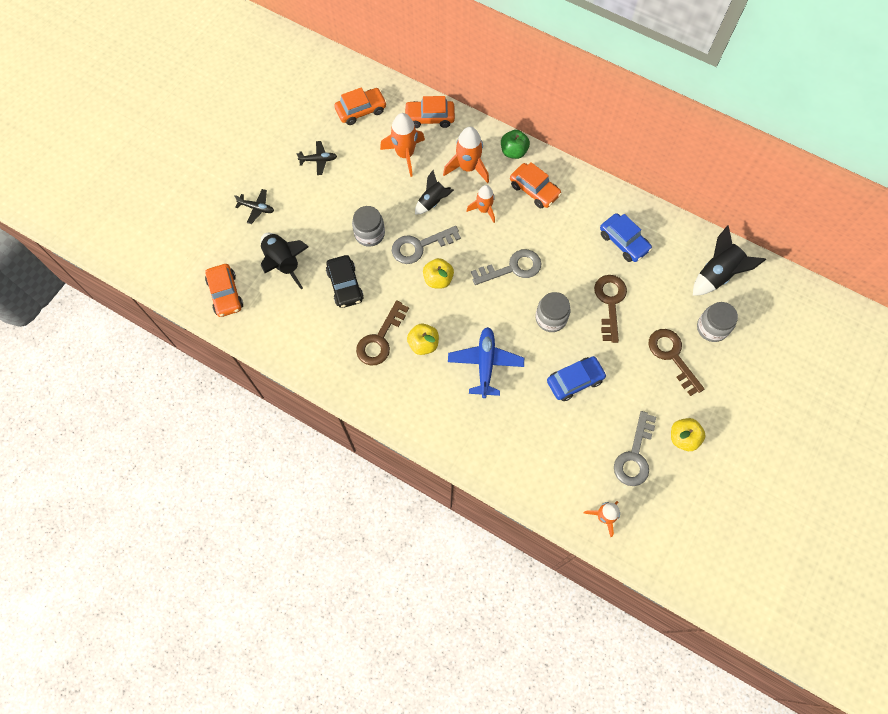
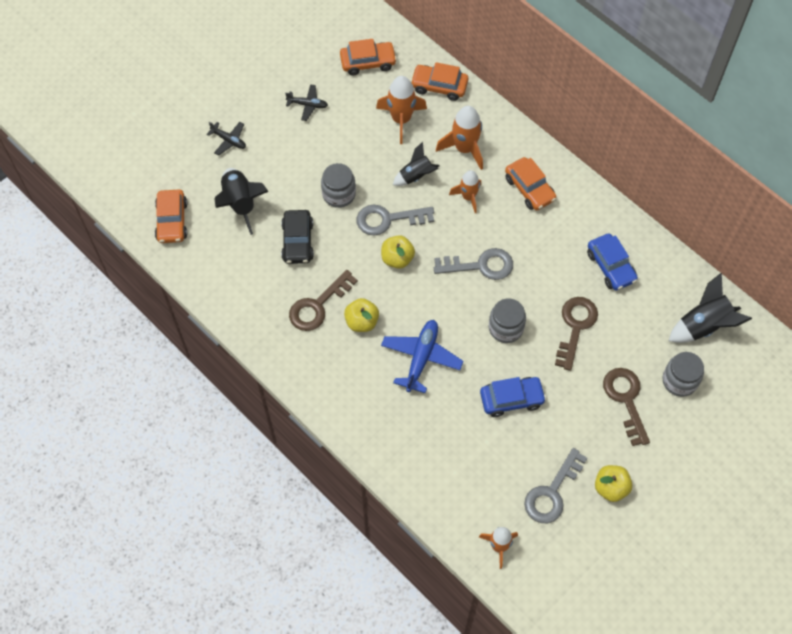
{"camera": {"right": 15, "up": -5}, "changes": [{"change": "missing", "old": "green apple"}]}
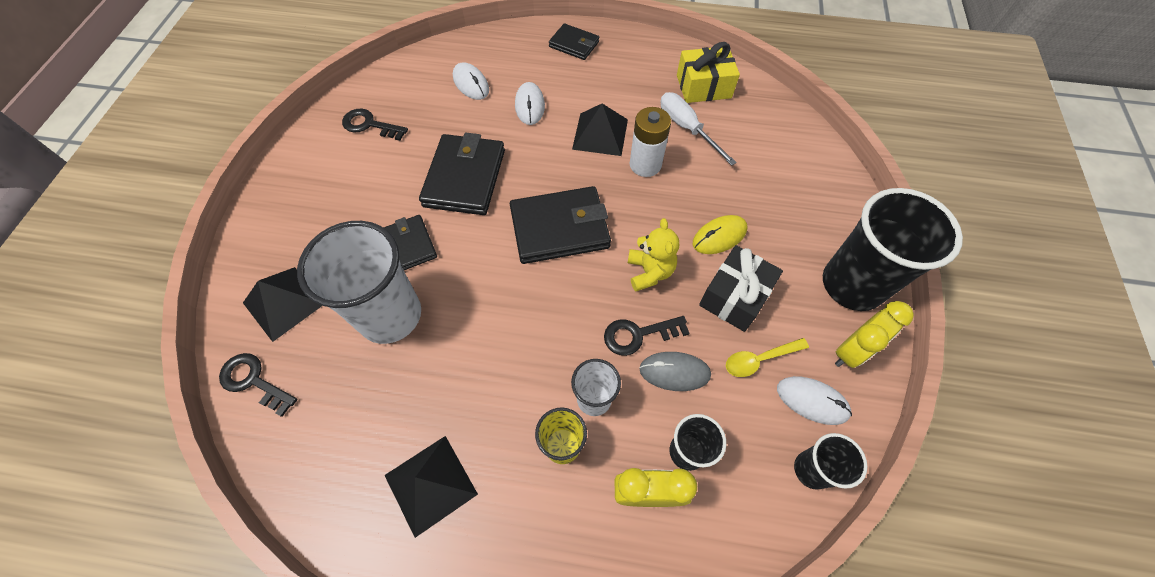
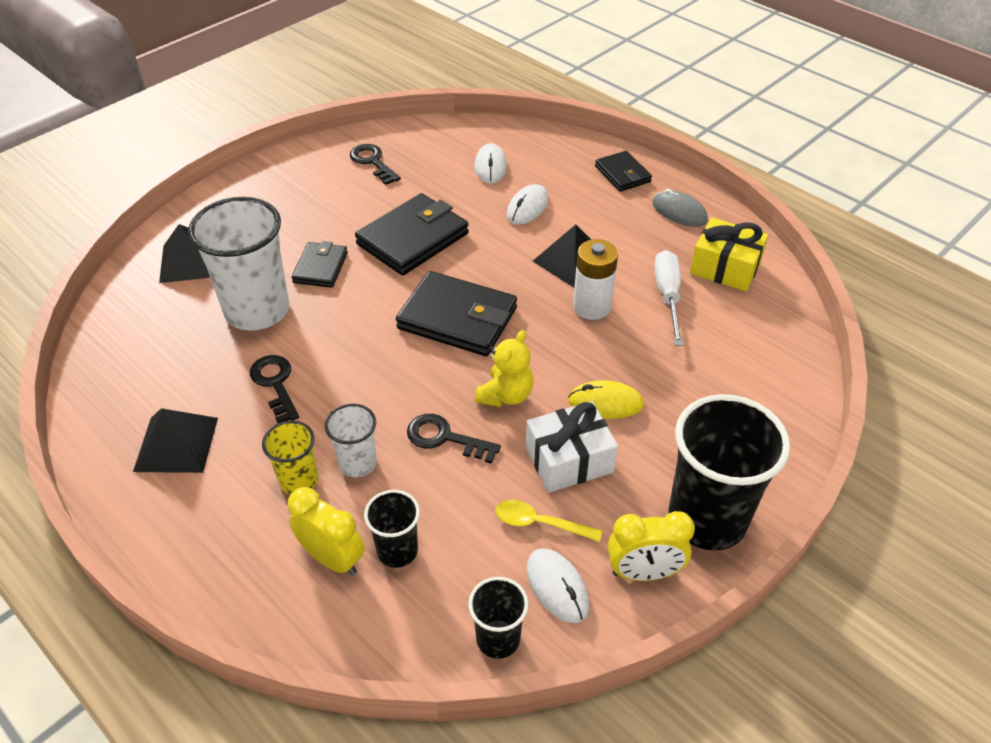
{"camera": {"right": 35, "up": -15}, "changes": [{"change": "relocated", "old": "black key (no. 1 from left)"}, {"change": "relocated", "old": "grey mouse"}, {"change": "colour", "old": "black gift", "new": "white gift"}]}
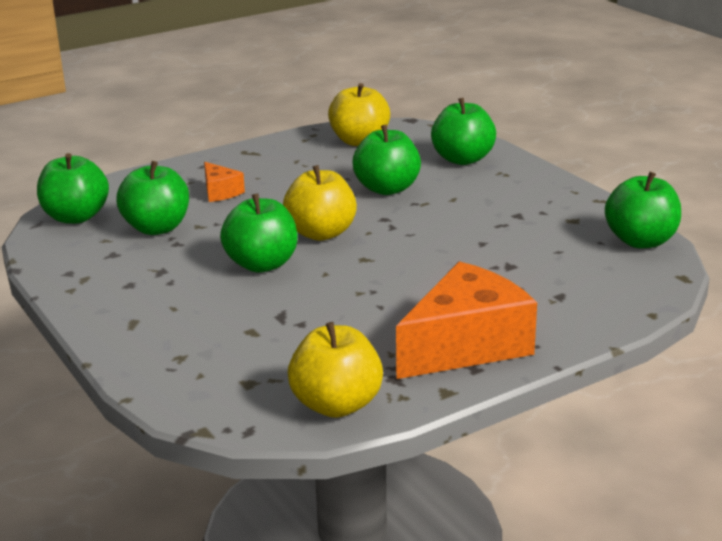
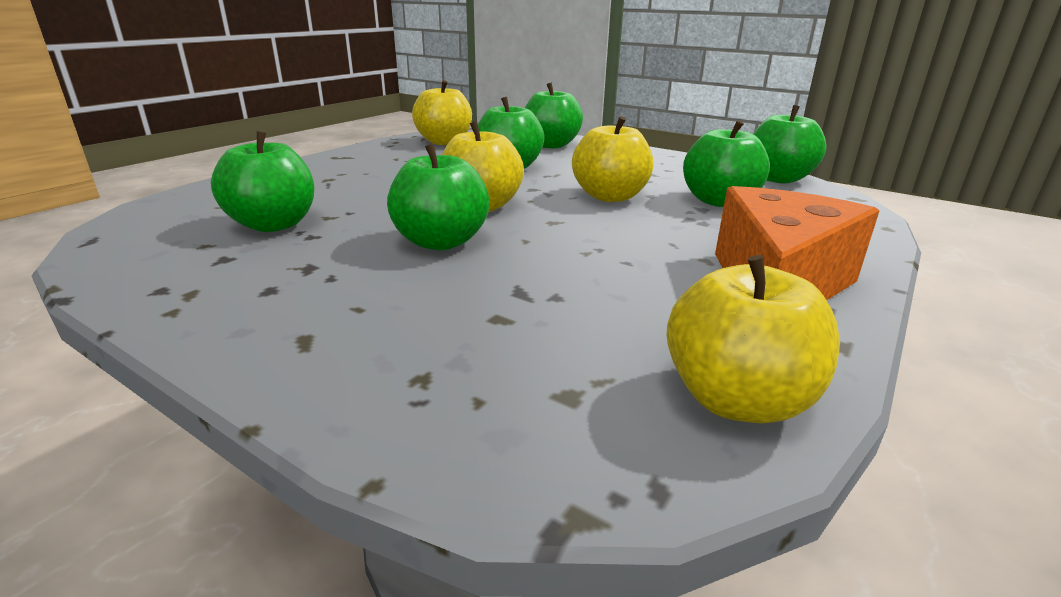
{"camera": {"right": -25, "up": 0}, "changes": [{"change": "relocated", "old": "green apple (no. 1 from left in the first image)", "new": "green apple (no. 5 from left)"}, {"change": "missing", "old": "orange cheese (no. 1 from left)"}, {"change": "appeared", "new": "yellow apple (no. 3 from left)"}]}
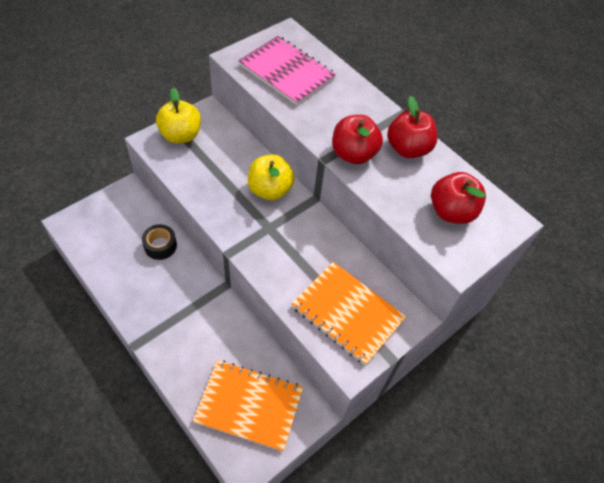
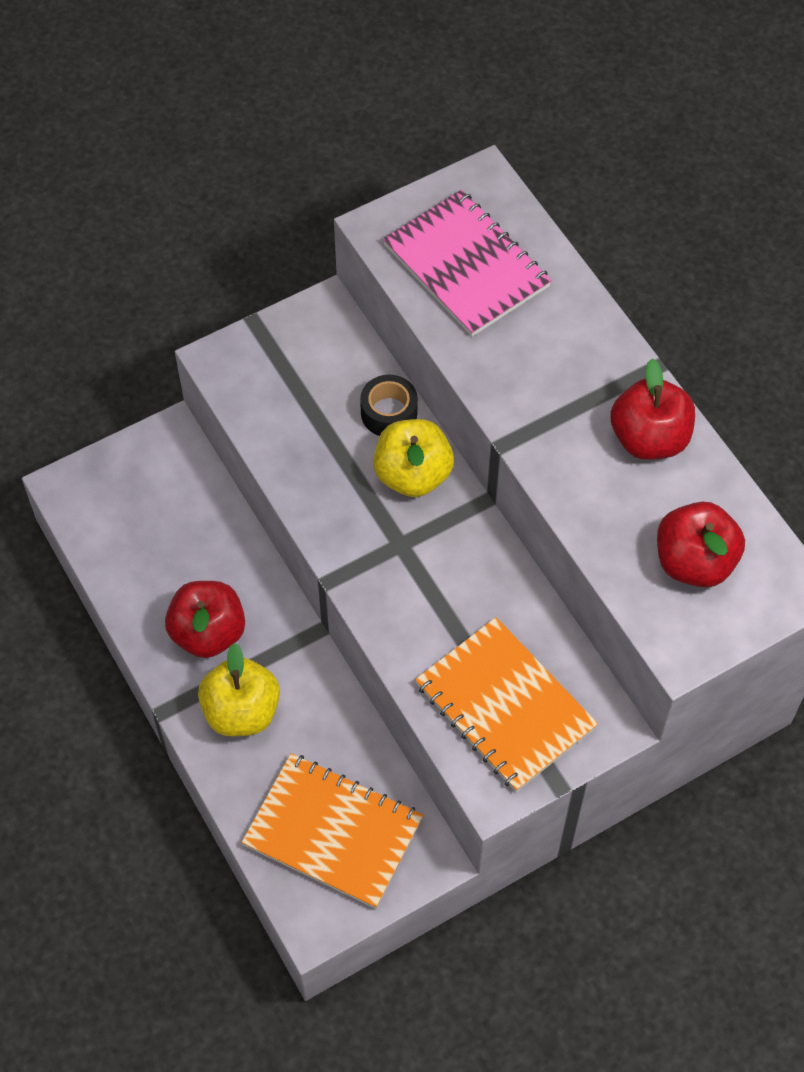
{"camera": {"right": 15, "up": 5}, "changes": [{"change": "relocated", "old": "black tape"}, {"change": "relocated", "old": "yellow apple (no. 1 from left)"}, {"change": "relocated", "old": "red apple (no. 1 from left)"}]}
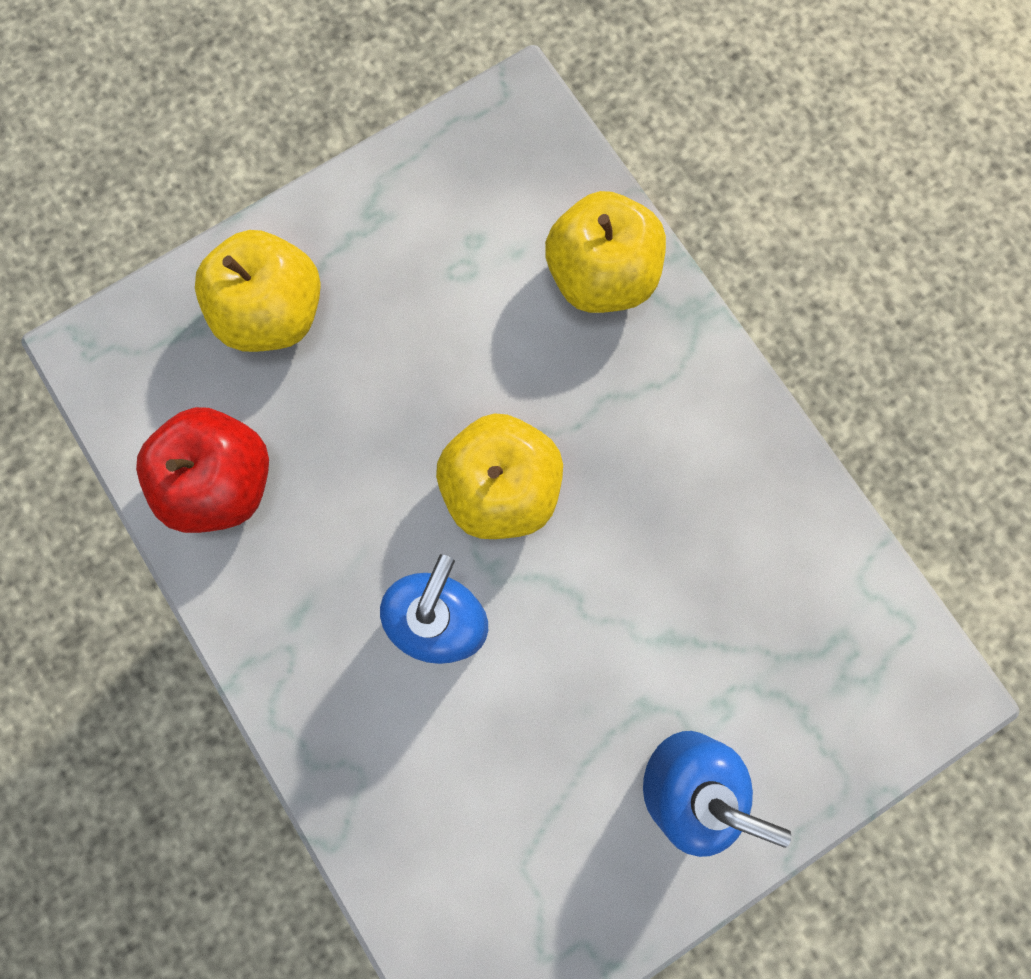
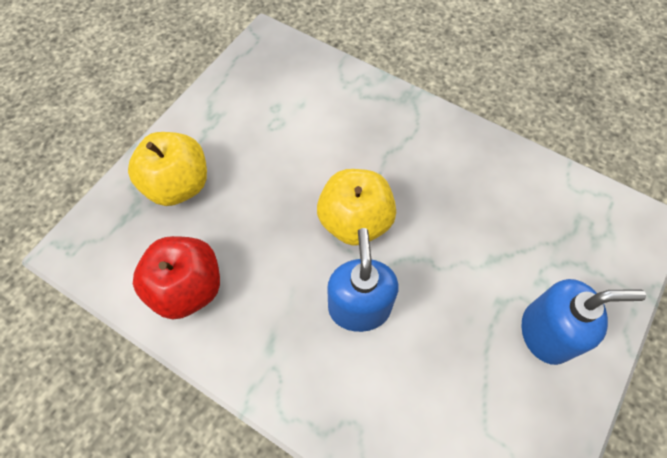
{"camera": {"right": -25, "up": -15}, "changes": [{"change": "missing", "old": "yellow apple (no. 3 from left)"}]}
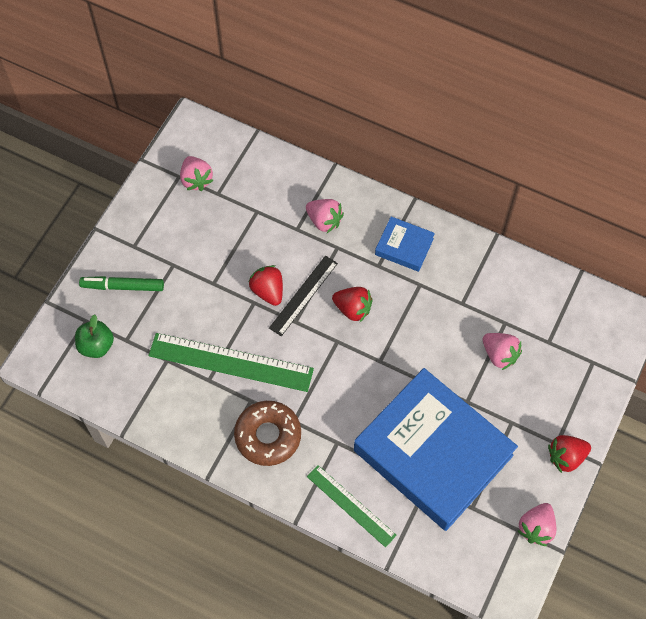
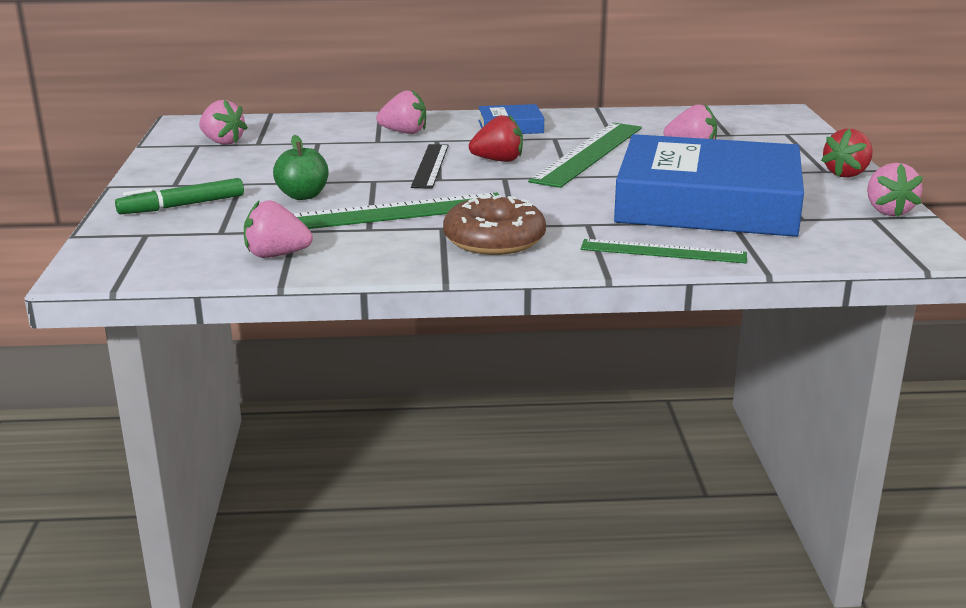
{"camera": {"right": -30, "up": -40}, "changes": [{"change": "relocated", "old": "green apple"}, {"change": "missing", "old": "red strawberry (no. 1 from left)"}, {"change": "appeared", "new": "pink strawberry (no. 2 from left)"}, {"change": "appeared", "new": "green ruler (no. 2 from left)"}]}
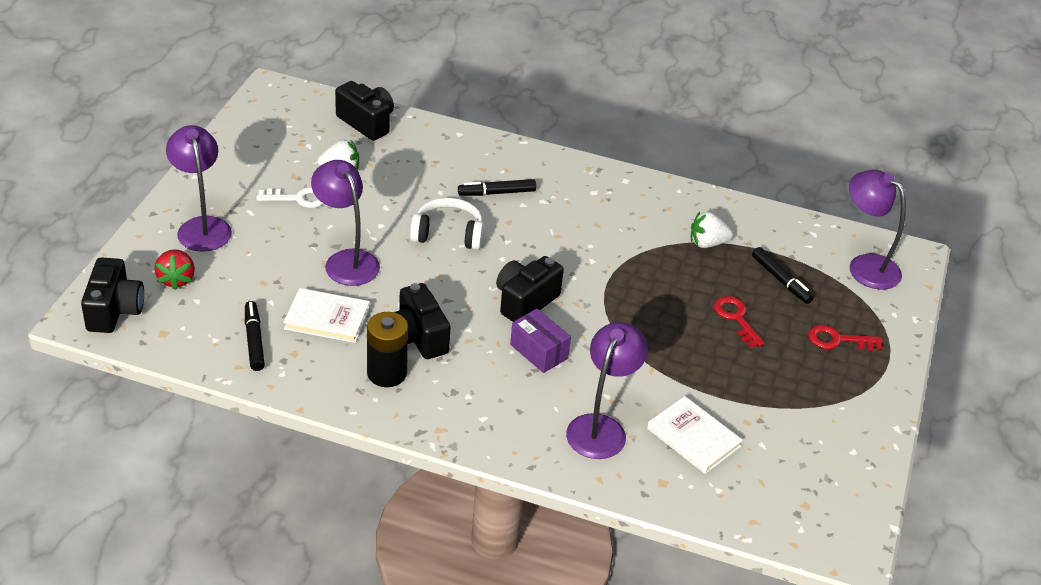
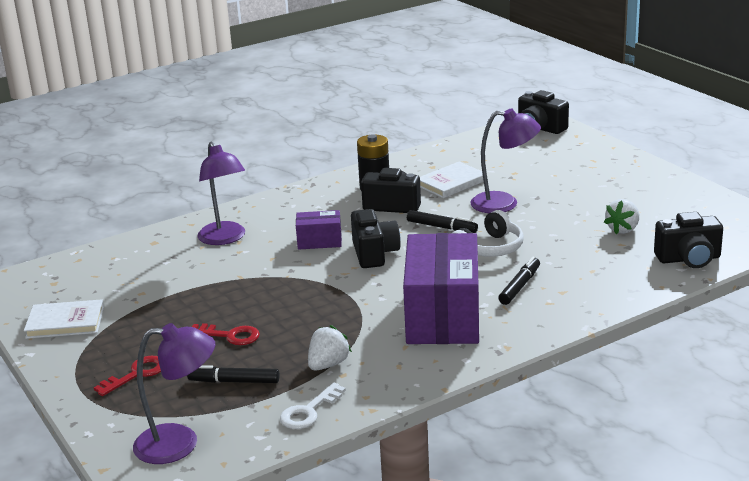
{"camera": {"right": 135, "up": -15}, "changes": [{"change": "missing", "old": "red strawberry"}, {"change": "missing", "old": "purple lamp (no. 1 from left)"}, {"change": "relocated", "old": "black marker (no. 1 from left in the first image)", "new": "black marker (no. 2 from left)"}, {"change": "relocated", "old": "white key"}, {"change": "relocated", "old": "white book (no. 2 from left in the first image)", "new": "white book (no. 1 from left)"}, {"change": "appeared", "new": "purple box (no. 2 from left)"}]}
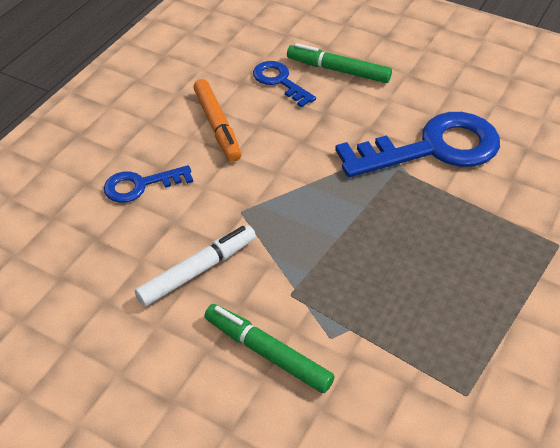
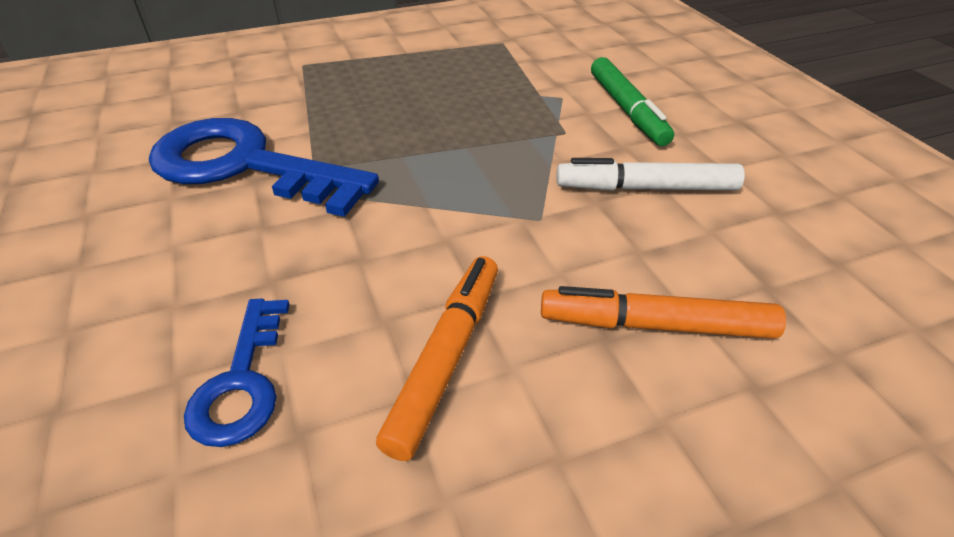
{"camera": {"right": -140, "up": -5}, "changes": [{"change": "exchanged", "old": "blue key (no. 1 from left)", "new": "orange marker (no. 2 from left)"}, {"change": "missing", "old": "green marker (no. 2 from left)"}]}
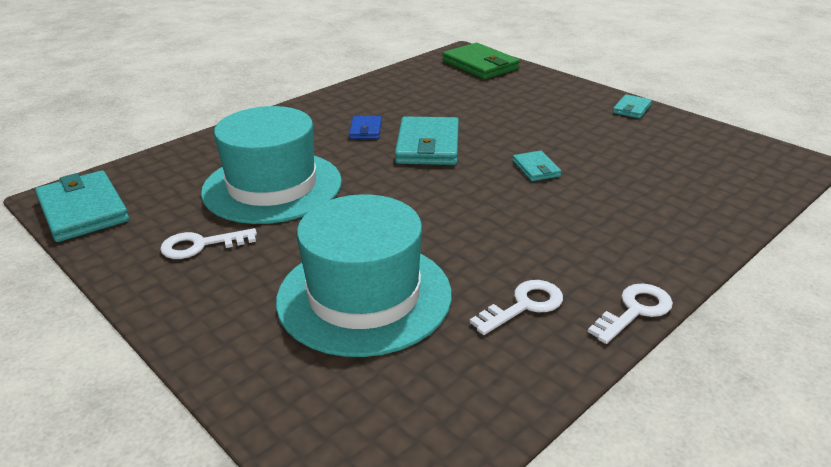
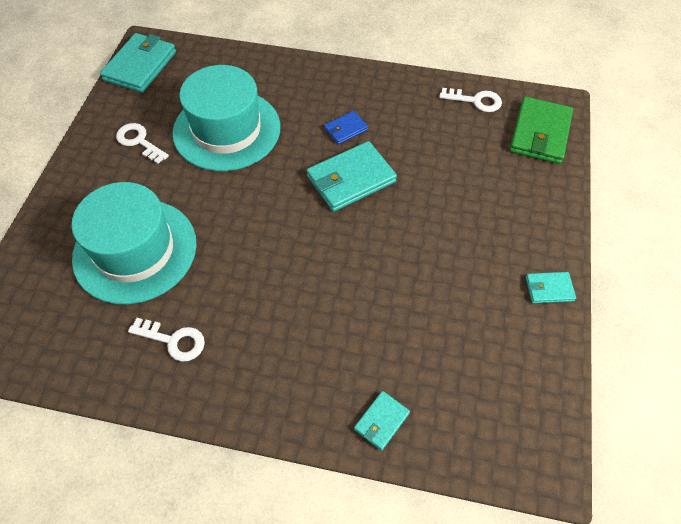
{"camera": {"right": 55, "up": 25}, "changes": [{"change": "relocated", "old": "turquoise wallet (no. 3 from left)"}, {"change": "relocated", "old": "white key (no. 3 from left)"}]}
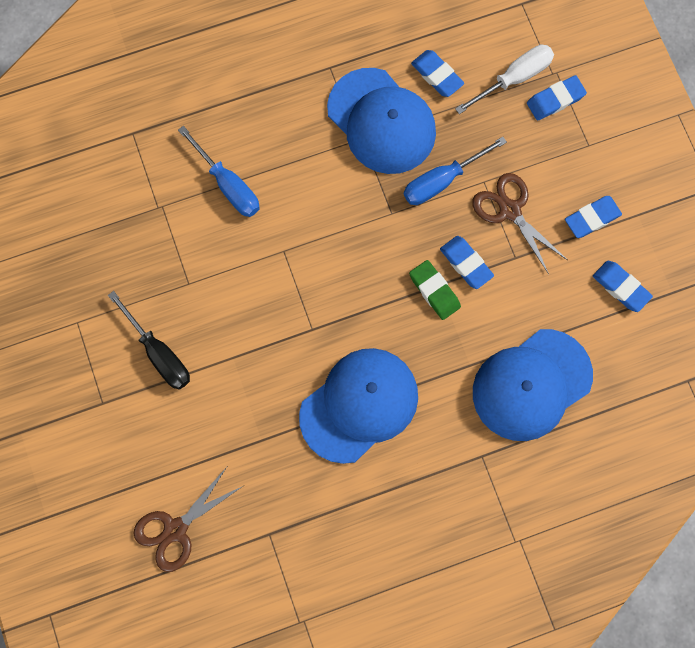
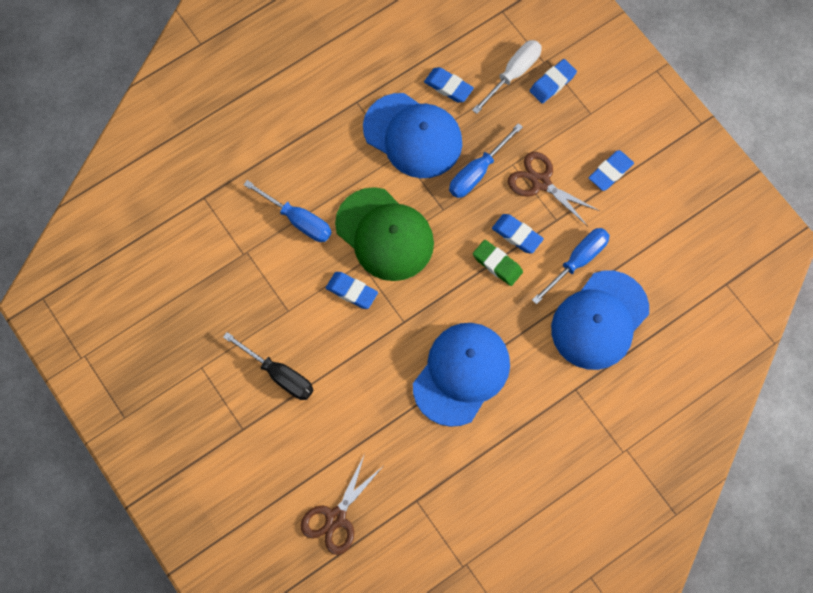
{"camera": {"right": -15, "up": -5}, "changes": [{"change": "relocated", "old": "blue eraser (no. 5 from left in the first image)", "new": "blue eraser (no. 1 from left)"}, {"change": "appeared", "new": "green cap"}, {"change": "appeared", "new": "blue screwdriver (no. 3 from left)"}]}
